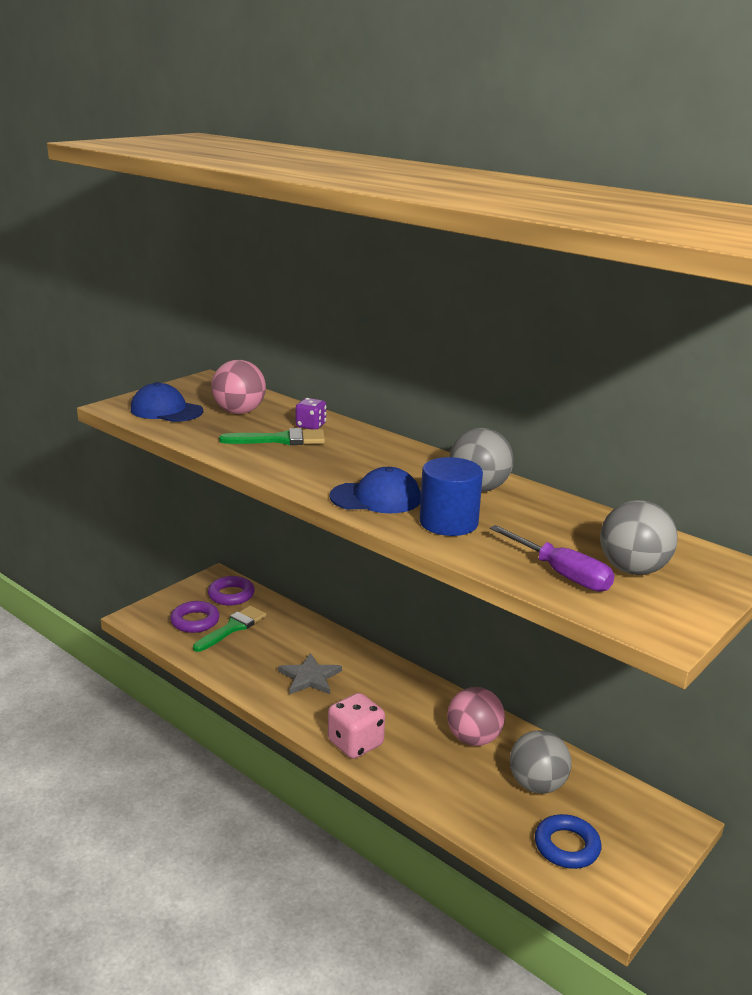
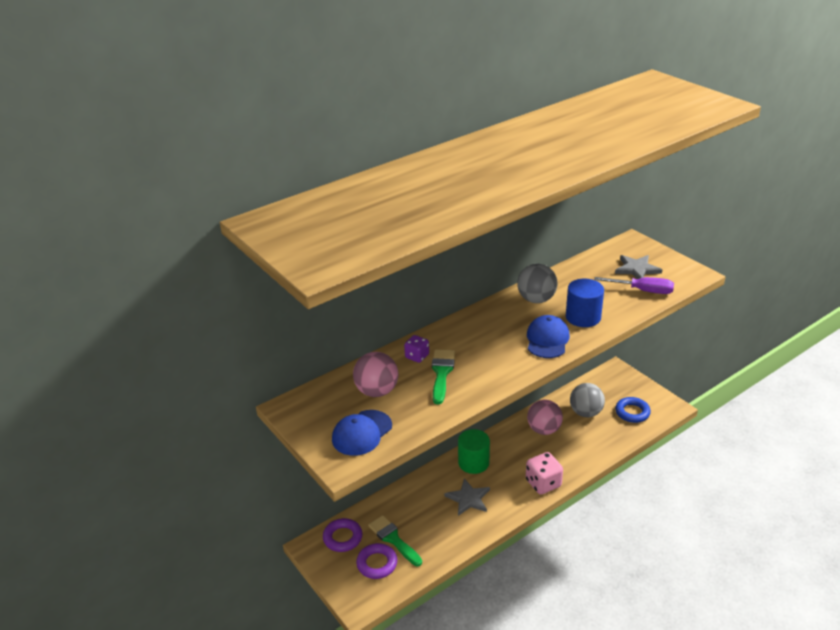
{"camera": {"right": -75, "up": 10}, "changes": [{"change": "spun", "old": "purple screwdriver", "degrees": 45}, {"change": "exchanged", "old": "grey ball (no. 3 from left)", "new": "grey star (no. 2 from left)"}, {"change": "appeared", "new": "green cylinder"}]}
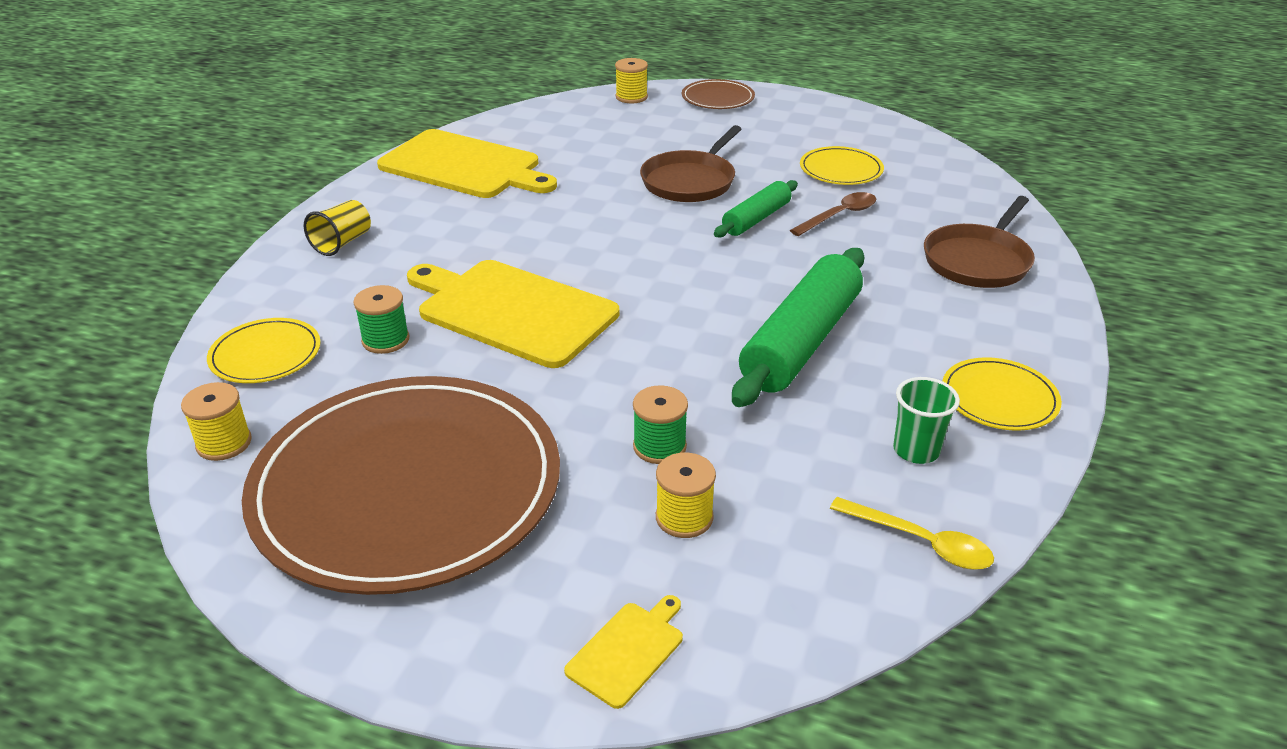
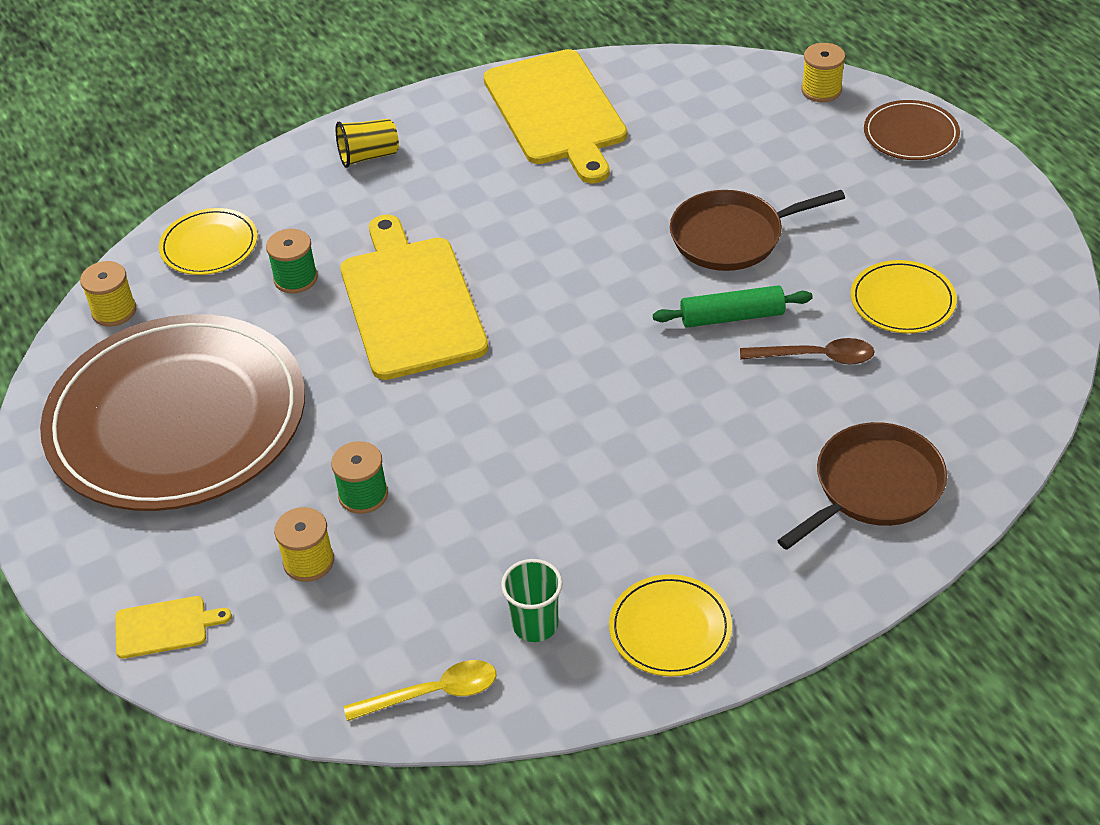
{"camera": {"right": 45, "up": 10}, "changes": [{"change": "missing", "old": "green rolling pin (no. 2 from left)"}, {"change": "spun", "old": "yellow spoon", "degrees": -90}, {"change": "spun", "old": "brown pan (no. 2 from left)", "degrees": 150}]}
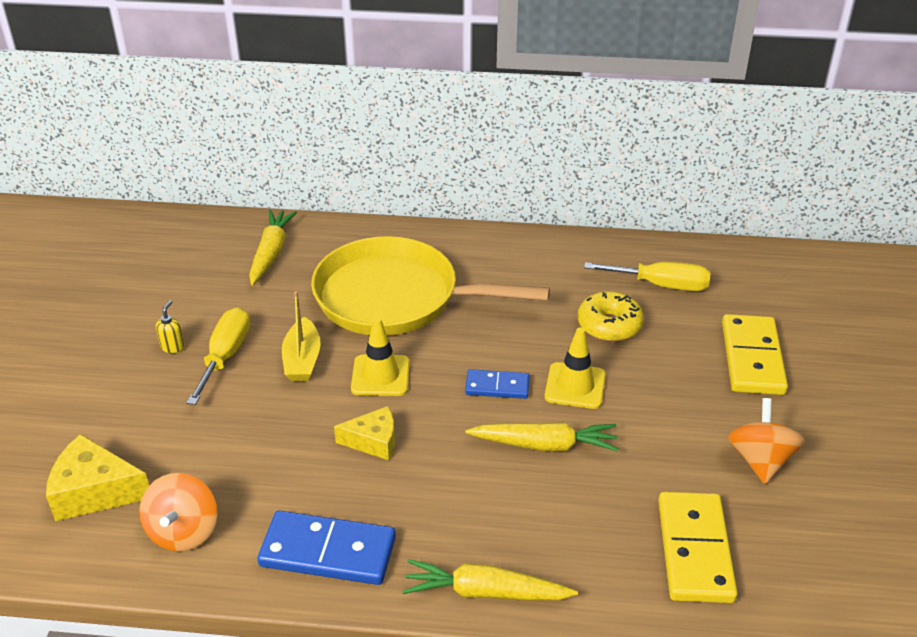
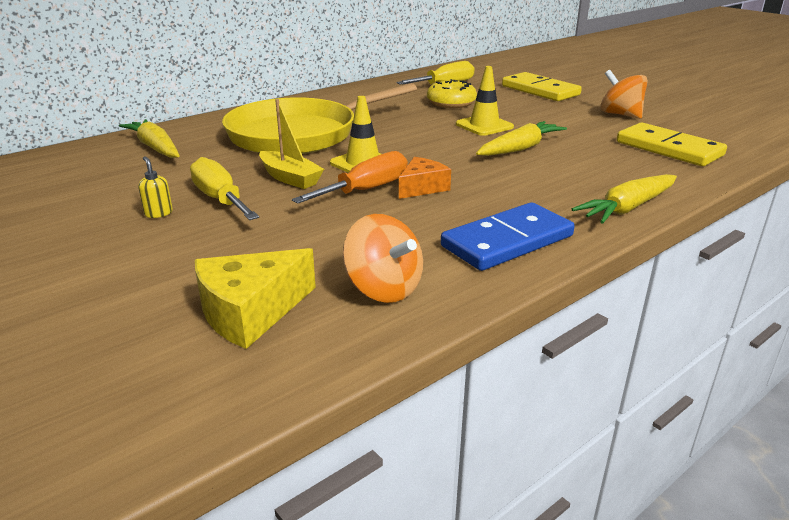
{"camera": {"right": -45, "up": -10}, "changes": [{"change": "colour", "old": "yellow cheese (no. 2 from left)", "new": "orange cheese"}, {"change": "missing", "old": "blue domino (no. 2 from left)"}, {"change": "appeared", "new": "orange screwdriver"}]}
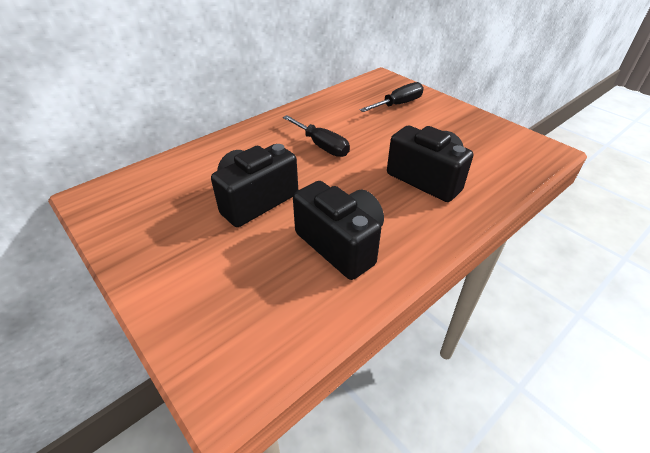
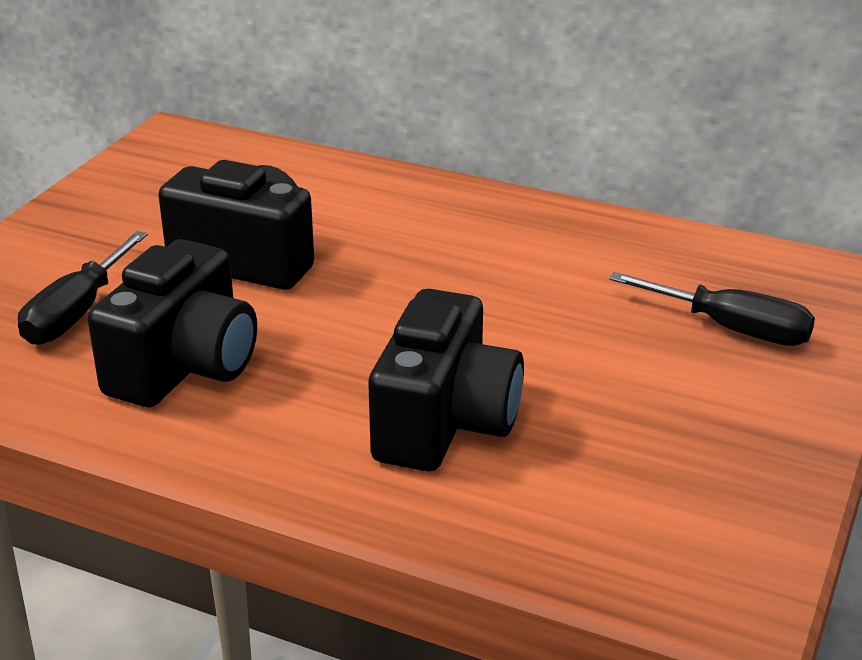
{"camera": {"right": 65, "up": -10}, "changes": [{"change": "relocated", "old": "black screwdriver (no. 1 from left)"}]}
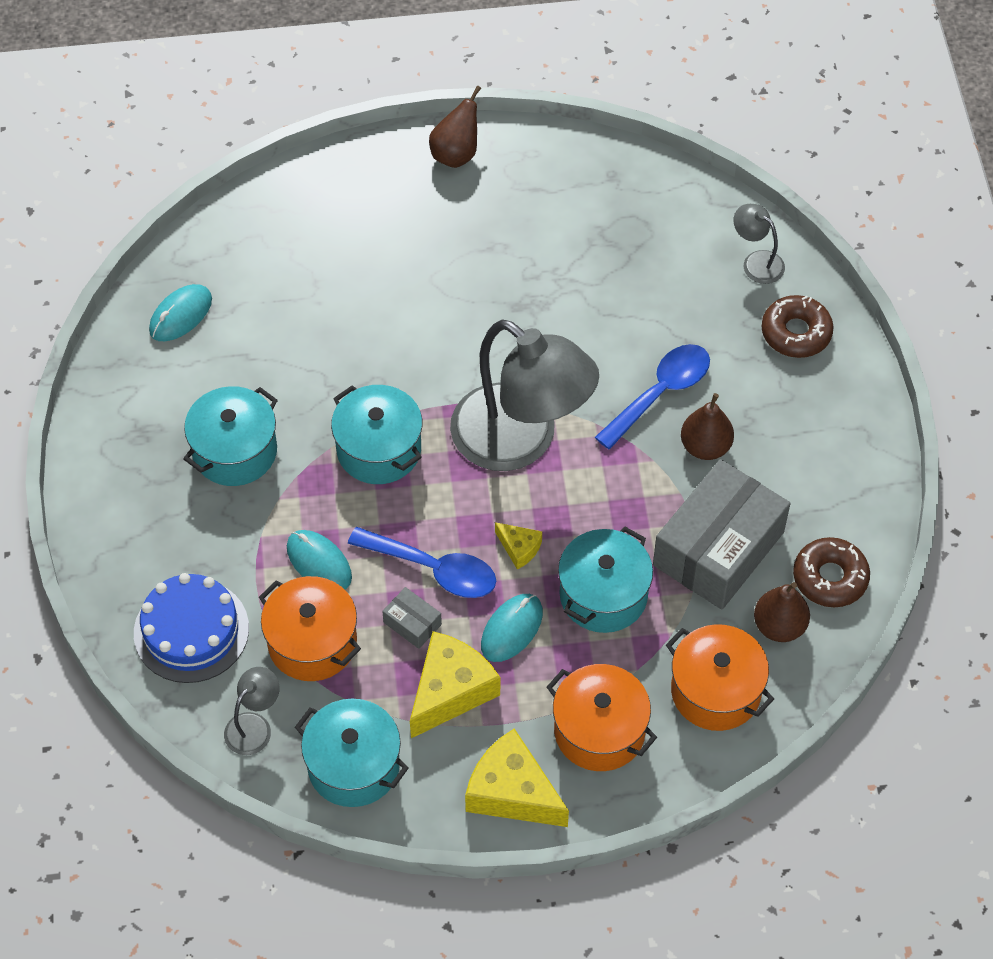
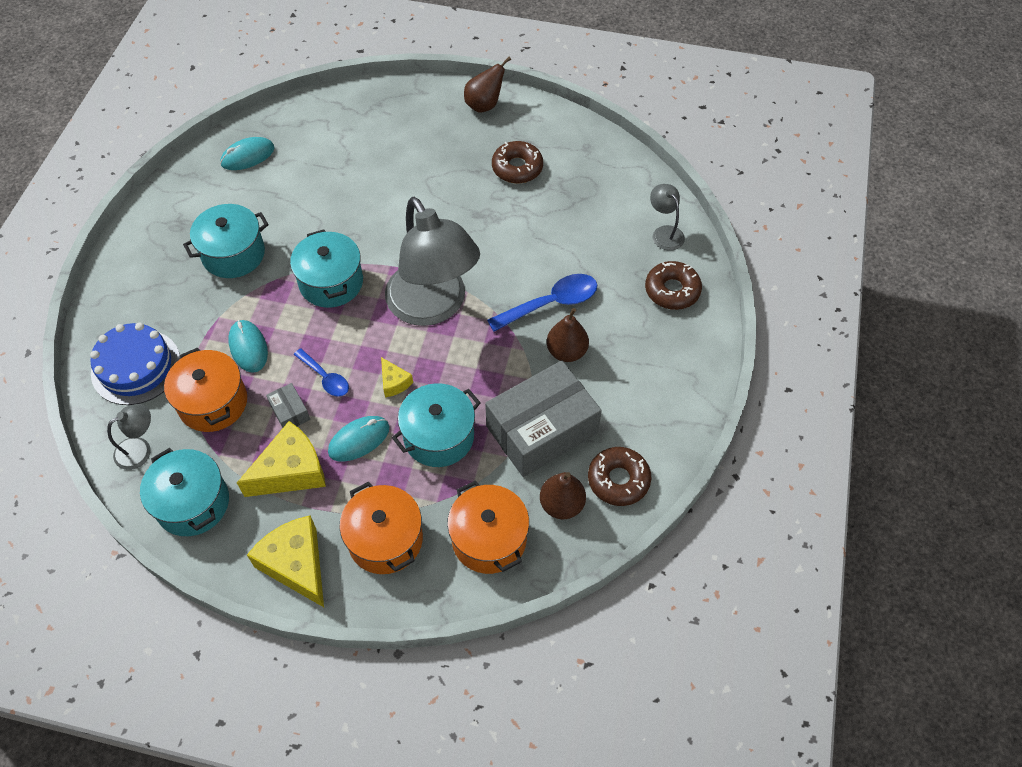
{"camera": {"right": 20, "up": 0}, "changes": [{"change": "size", "old": "blue spoon (no. 1 from left)", "factor": 0.62}, {"change": "appeared", "new": "brown donut (no. 1 from left)"}]}
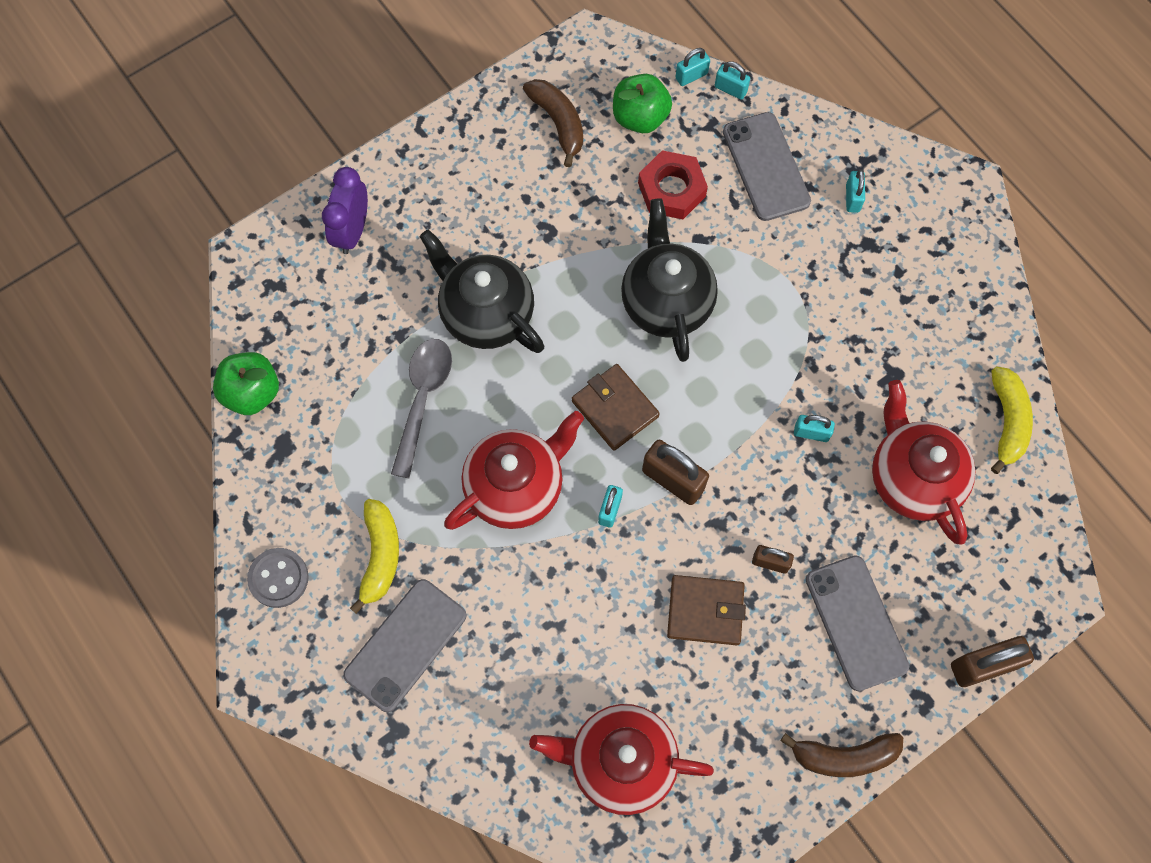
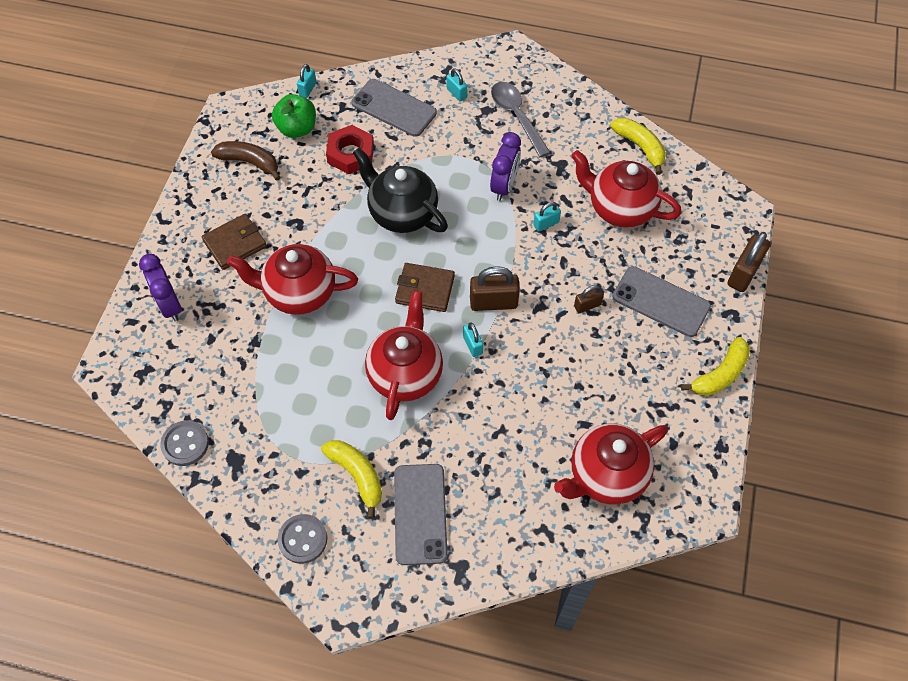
{"camera": {"right": -40, "up": -10}, "changes": [{"change": "exchanged", "old": "green apple (no. 1 from left)", "new": "grey button (no. 1 from left)"}, {"change": "relocated", "old": "grey spoon"}, {"change": "colour", "old": "black teapot (no. 1 from left)", "new": "red teapot (no. 1 from left)"}, {"change": "relocated", "old": "brown wallet (no. 2 from left in the first image)", "new": "brown wallet (no. 1 from left)"}, {"change": "missing", "old": "turquoise padlock (no. 3 from left)"}, {"change": "colour", "old": "brown banana (no. 2 from left)", "new": "yellow banana (no. 3 from left)"}, {"change": "appeared", "new": "purple clock (no. 2 from left)"}]}
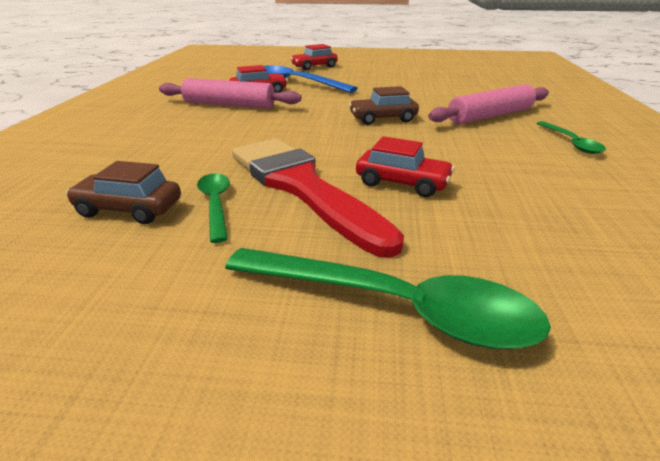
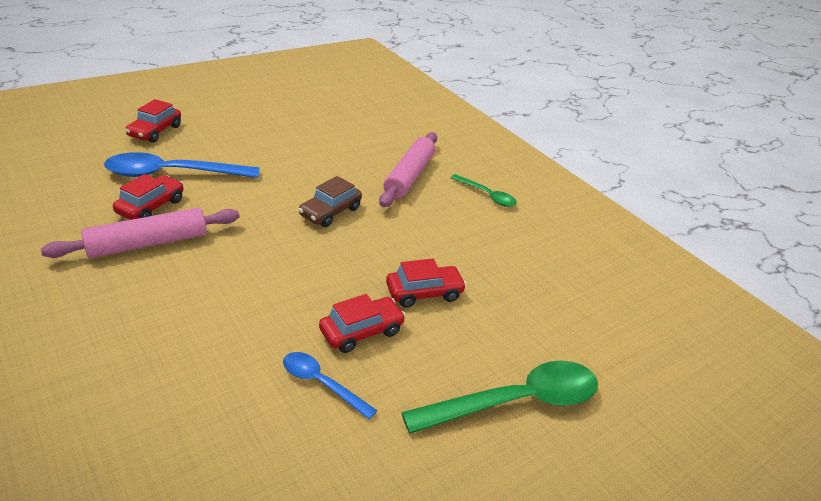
{"camera": {"right": -45, "up": 5}, "changes": [{"change": "missing", "old": "brown car (no. 1 from left)"}, {"change": "colour", "old": "green spoon (no. 1 from left)", "new": "blue spoon (no. 2 from left)"}, {"change": "exchanged", "old": "red brush", "new": "red car (no. 3 from left)"}]}
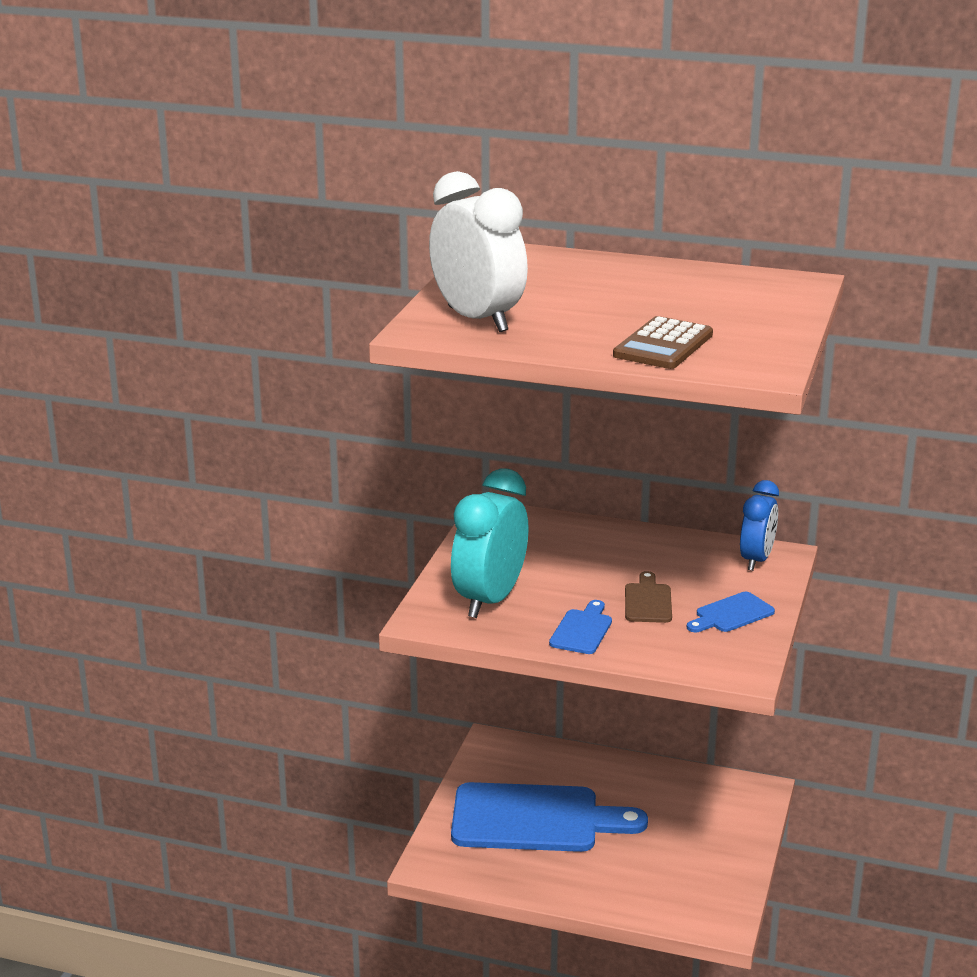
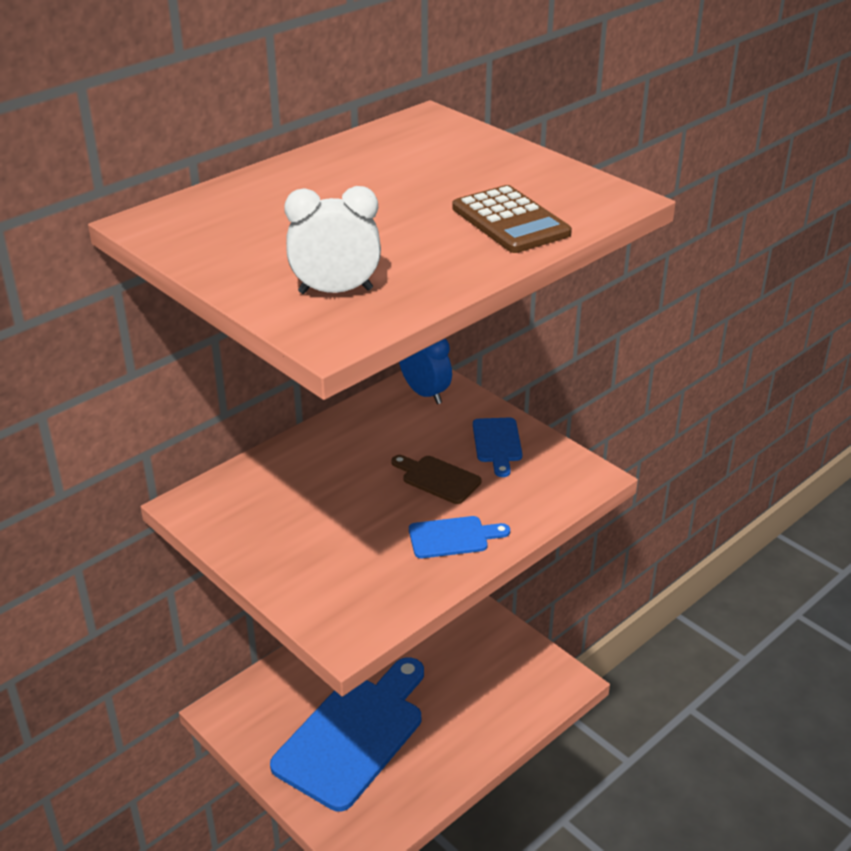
{"camera": {"right": -60, "up": 10}, "changes": [{"change": "size", "old": "white clock", "factor": 0.63}, {"change": "missing", "old": "turquoise clock"}, {"change": "spun", "old": "blue cutting board (no. 2 from left)", "degrees": 120}]}
